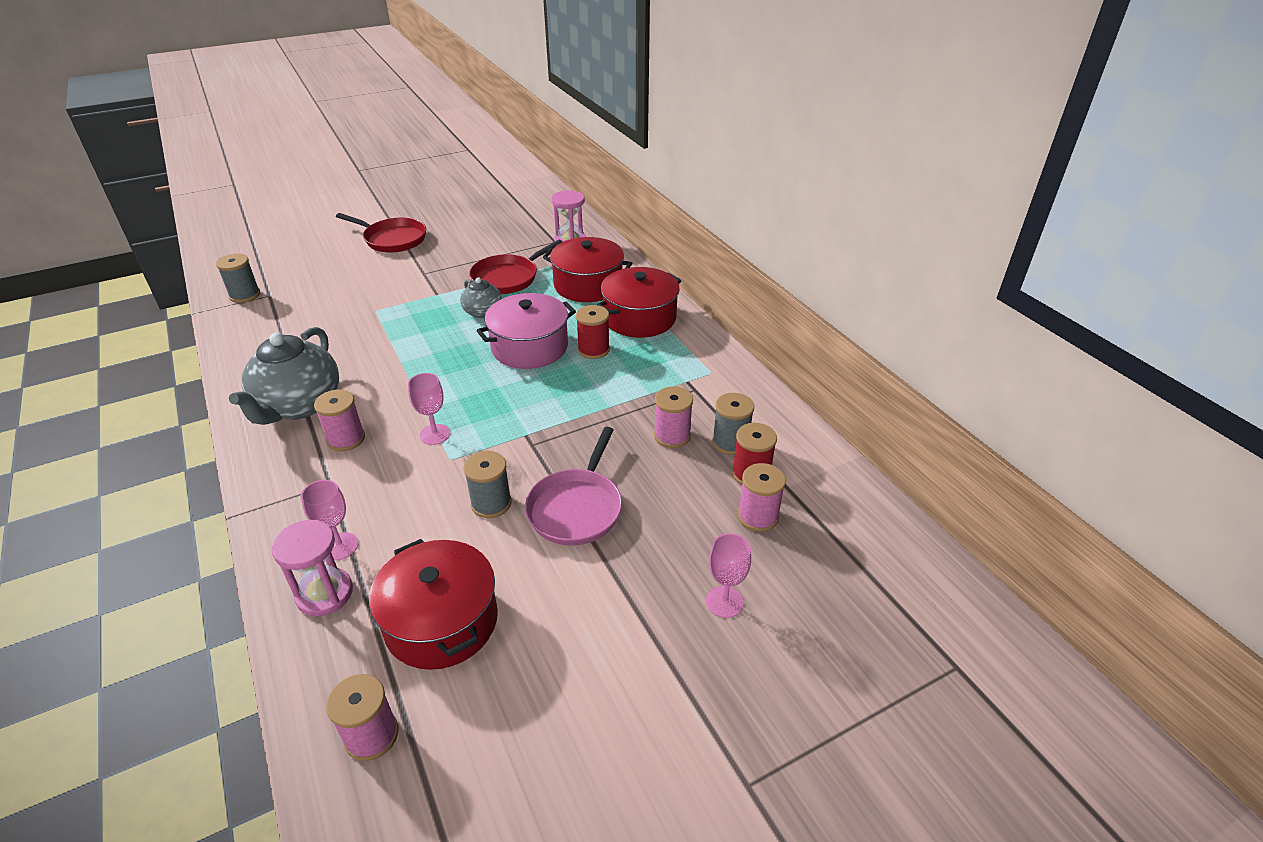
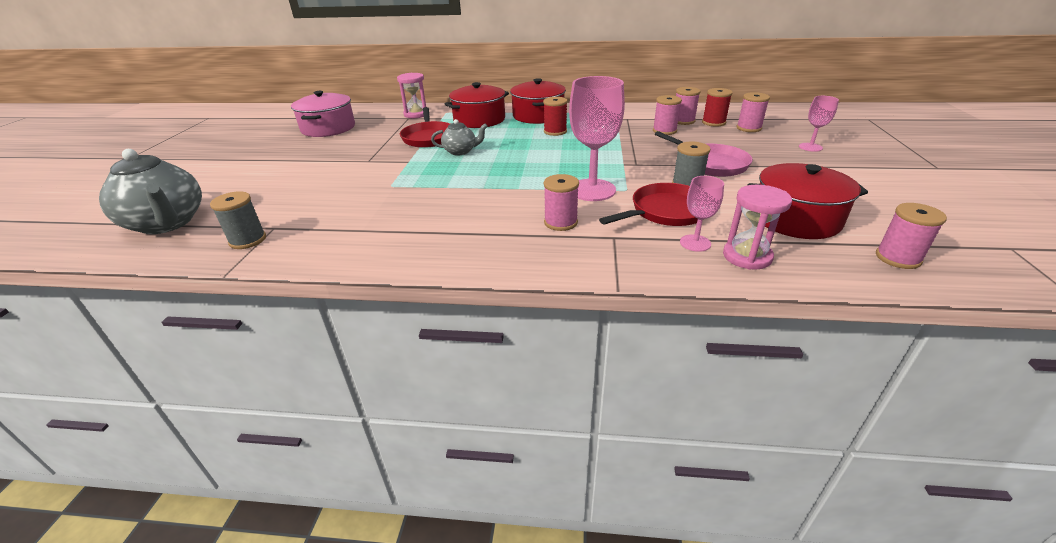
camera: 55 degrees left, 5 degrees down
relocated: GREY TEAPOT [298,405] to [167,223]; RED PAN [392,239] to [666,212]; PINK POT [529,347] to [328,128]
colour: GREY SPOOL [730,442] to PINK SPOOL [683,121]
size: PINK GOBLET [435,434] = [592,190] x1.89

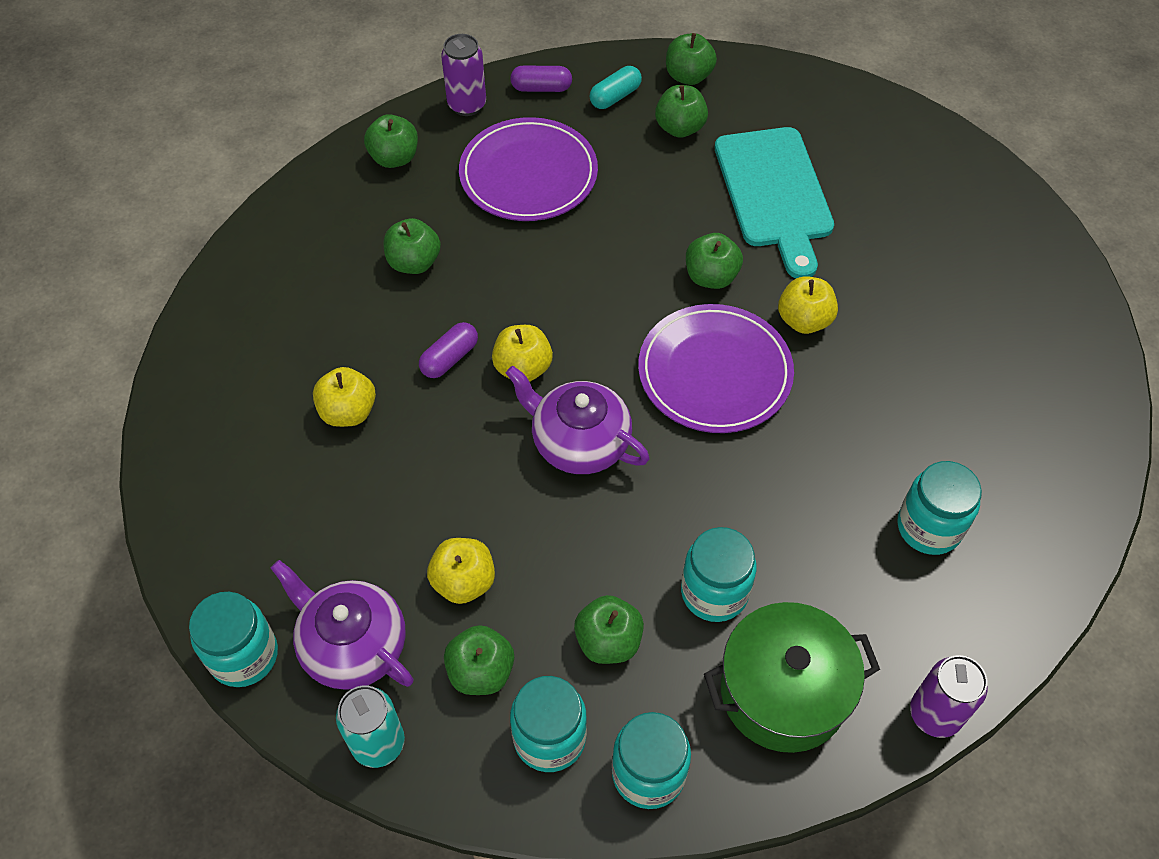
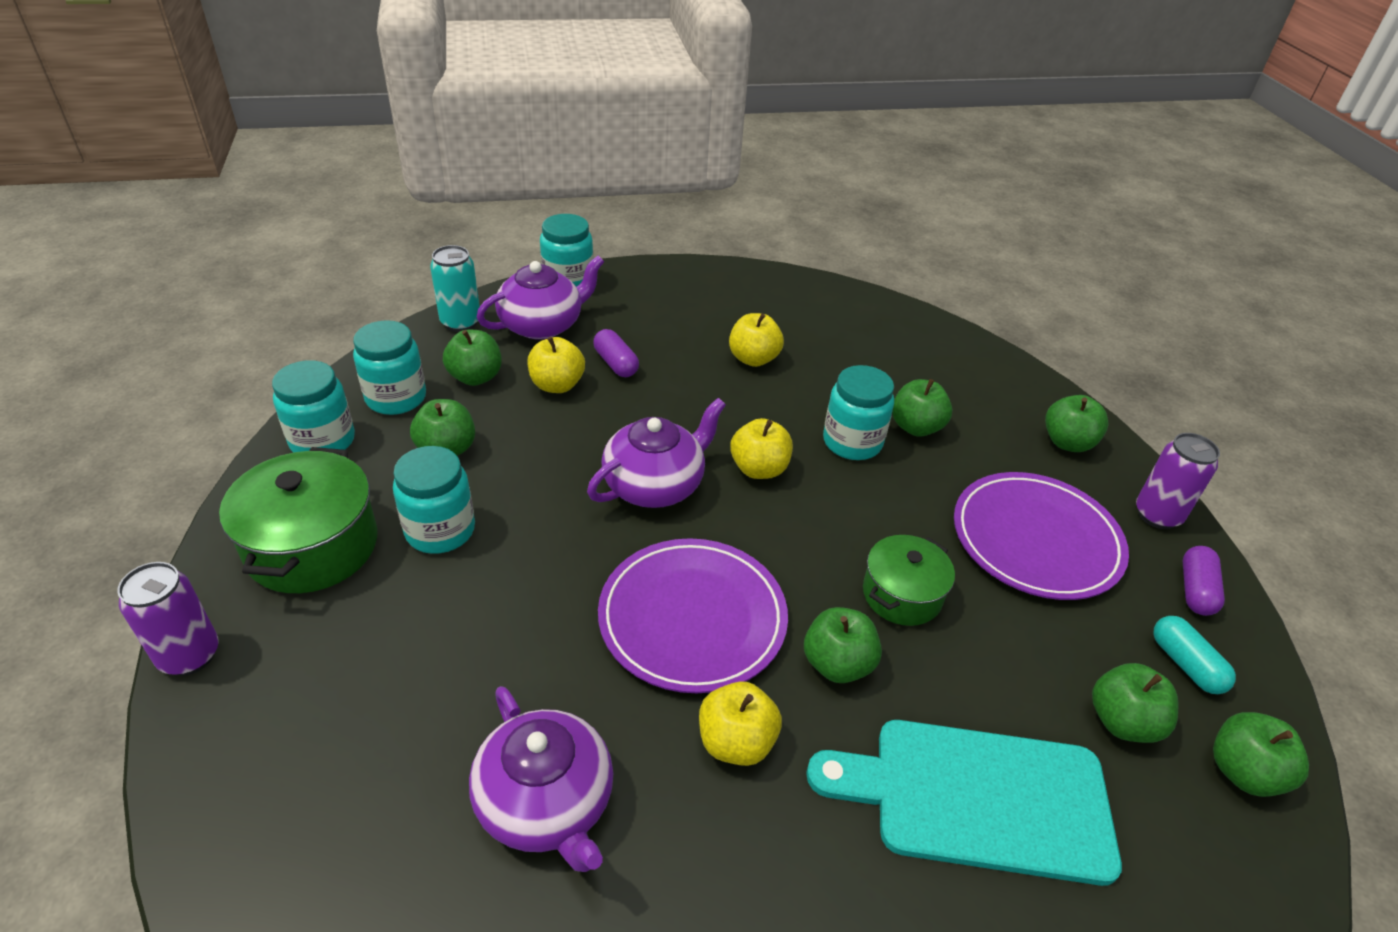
camera: 105 degrees right, 15 degrees down
appeared: PURPLE TEAPOT [546,803]; GREEN POT [902,594]
relocated: PURPLE CAPSULE [449,358] to [615,363]; TURQUOISE JAR [929,527] to [852,442]

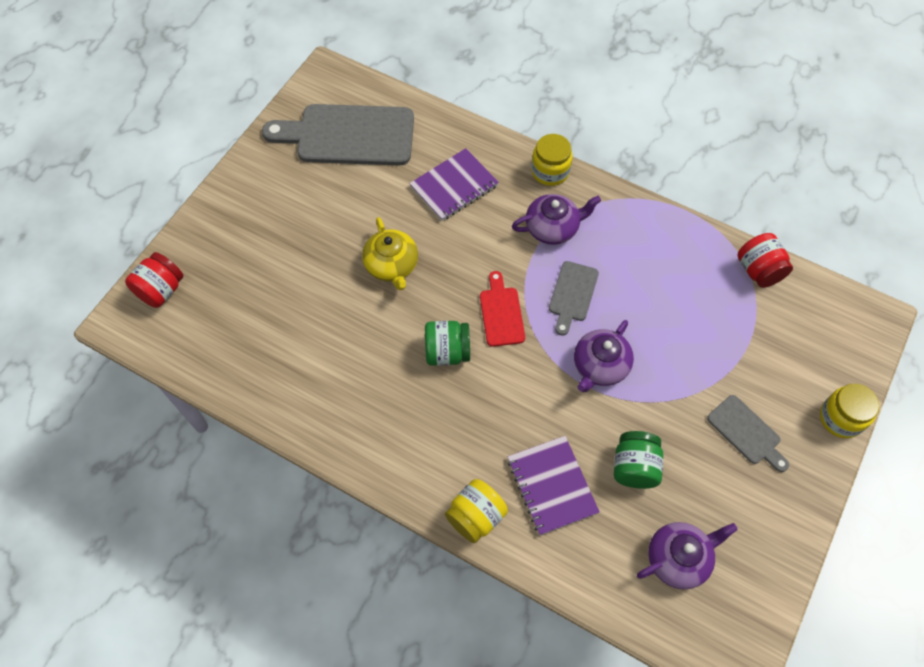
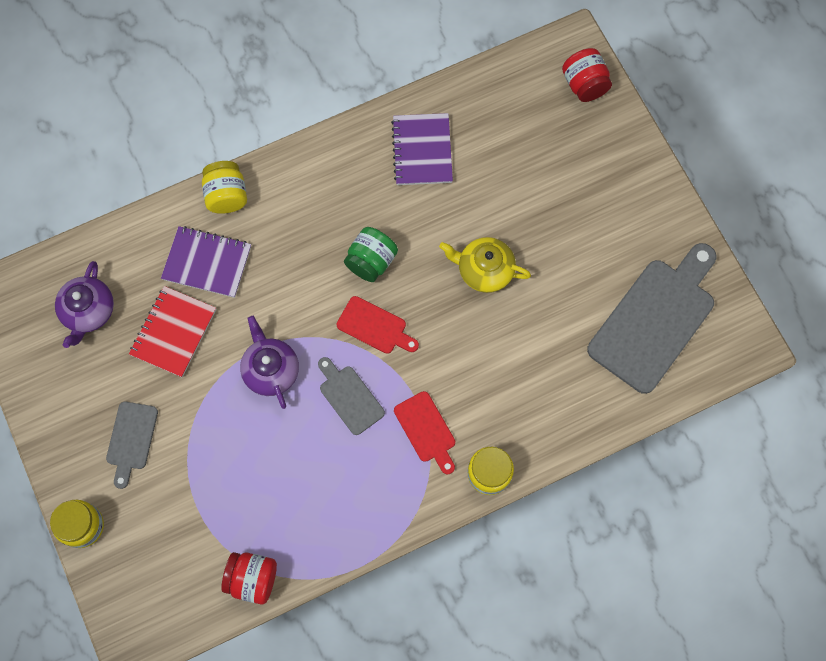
camera: 125 degrees right, 10 degrees up
relocated: PURPLE NOTEBOOK [454,186] to [422,150]
exchanged: PURPLE TEAPOT [553,228] to RED CUTTING BOARD [426,430]; GREEN JAR [634,467] to RED NOTEBOOK [173,332]
spun: GREY CUTTING BOARD [746,432] = [131,439] 75 degrees counterclockwise

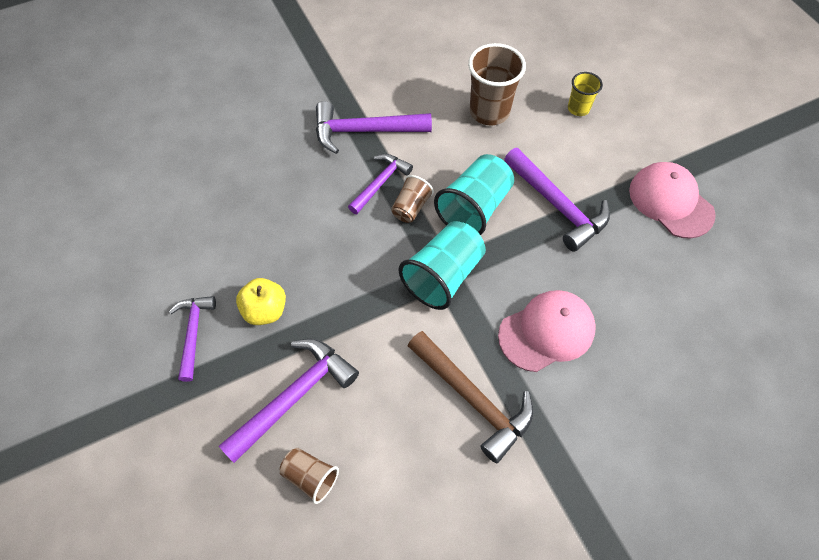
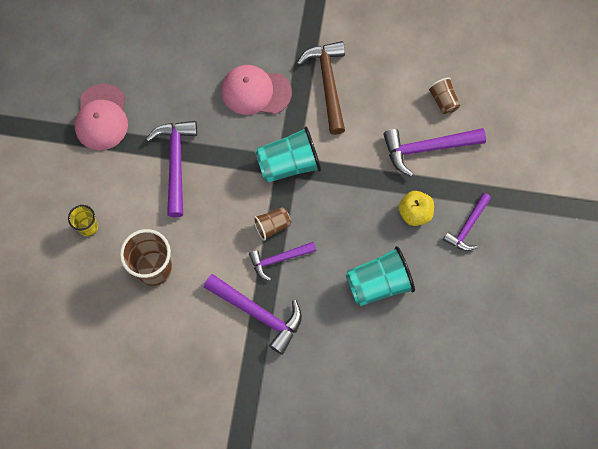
camera: 145 degrees left, 10 degrees up
relocated: TURQUOISE CUP [474,208] to [378,283]

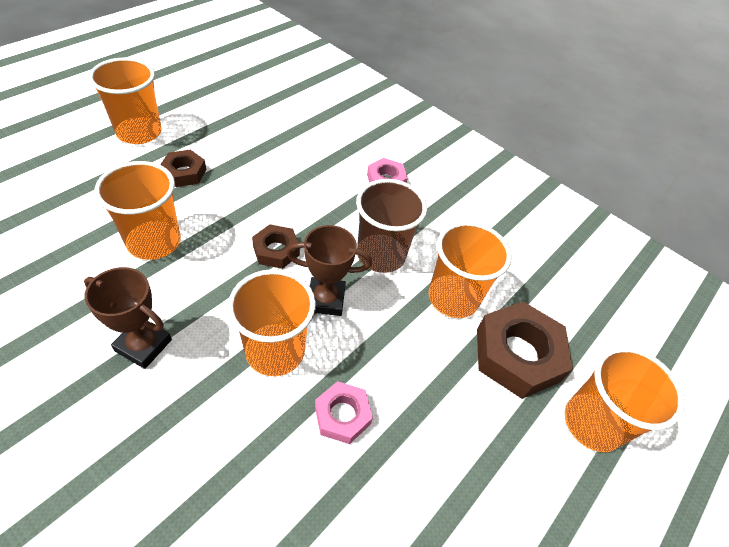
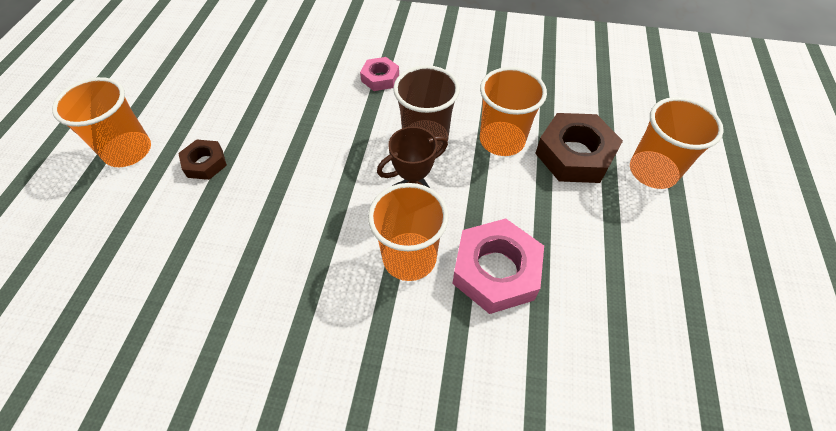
camera: 25 degrees left, 5 degrees up
missing: BROWN TROPHY [143,345]; ORANGE CUP [154,242]; BROWN NUT [276,250]
size: PINK NUT [342,415] = [496,271] x1.80

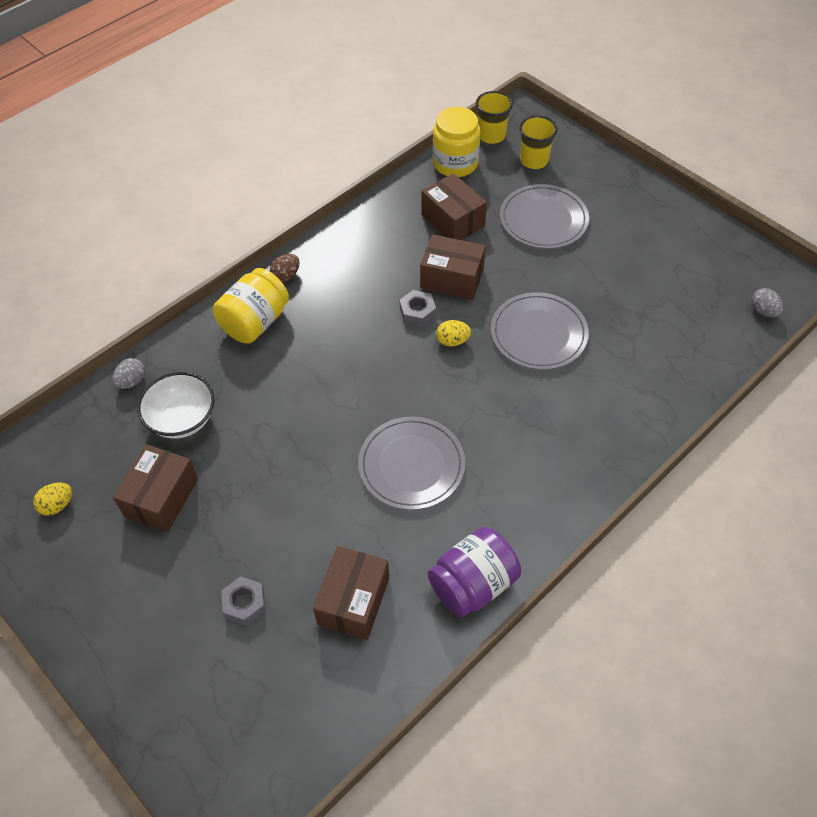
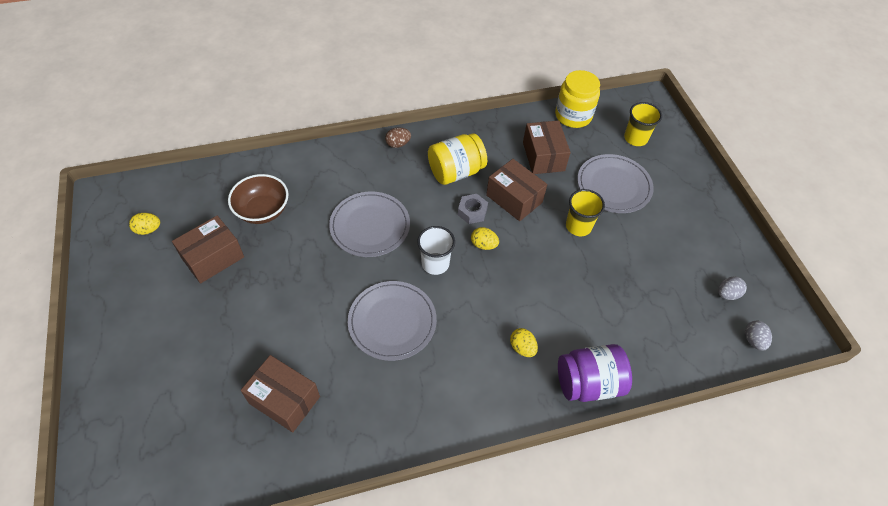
camera: 25 degrees right, 0 degrees up
missing: GREY NUT [244,604]
appeared: WHITE CUP [435,263]; YELLOW EGG [522,348]
relocated: GREY EGG [132,381] to [727,294]; YELLOW JAR [255,322] to [456,172]; PURPLE JAR [472,584] to [588,383]; YELLOW CUP [491,135] to [578,226]; GREY PLATE [538,333] to [370,226]
colour: WHITE BOWL [182,419] to BROWN BOWL [263,210]
spun: BROWN BOX [353,601] = [284,400] 75 degrees clockwise

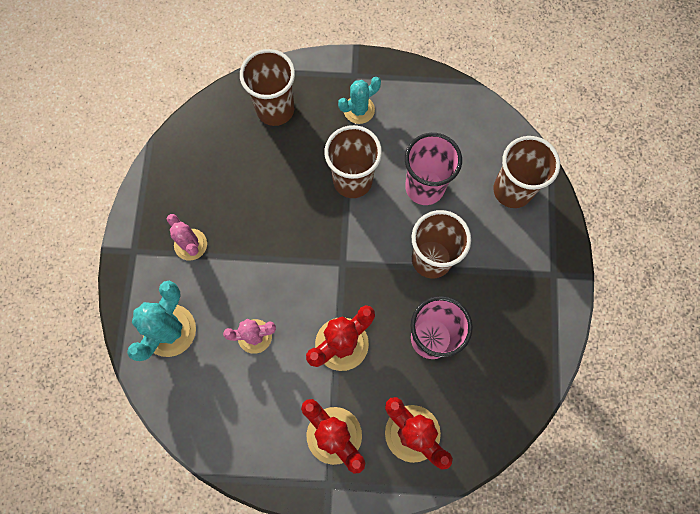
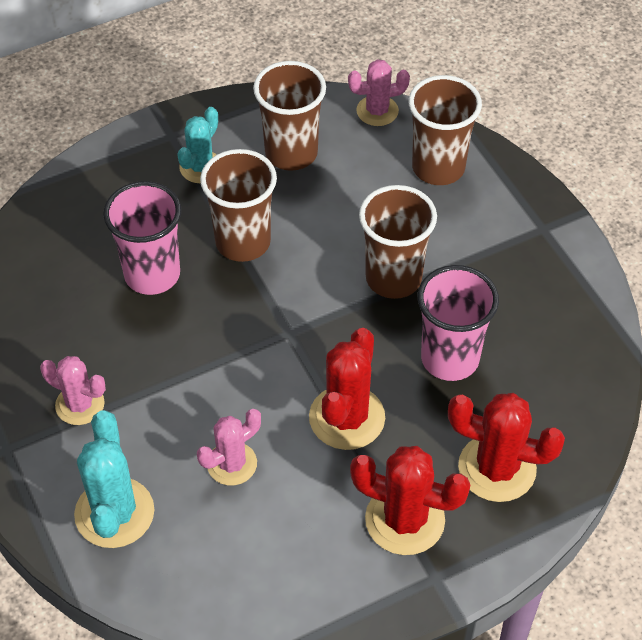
camera: 30 degrees left, 20 degrees down
appeared: PINK CACTUS [377,111]
relocated: BROWN CUP [275,109] to [291,153]; PINK CUP [424,187] to [152,274]

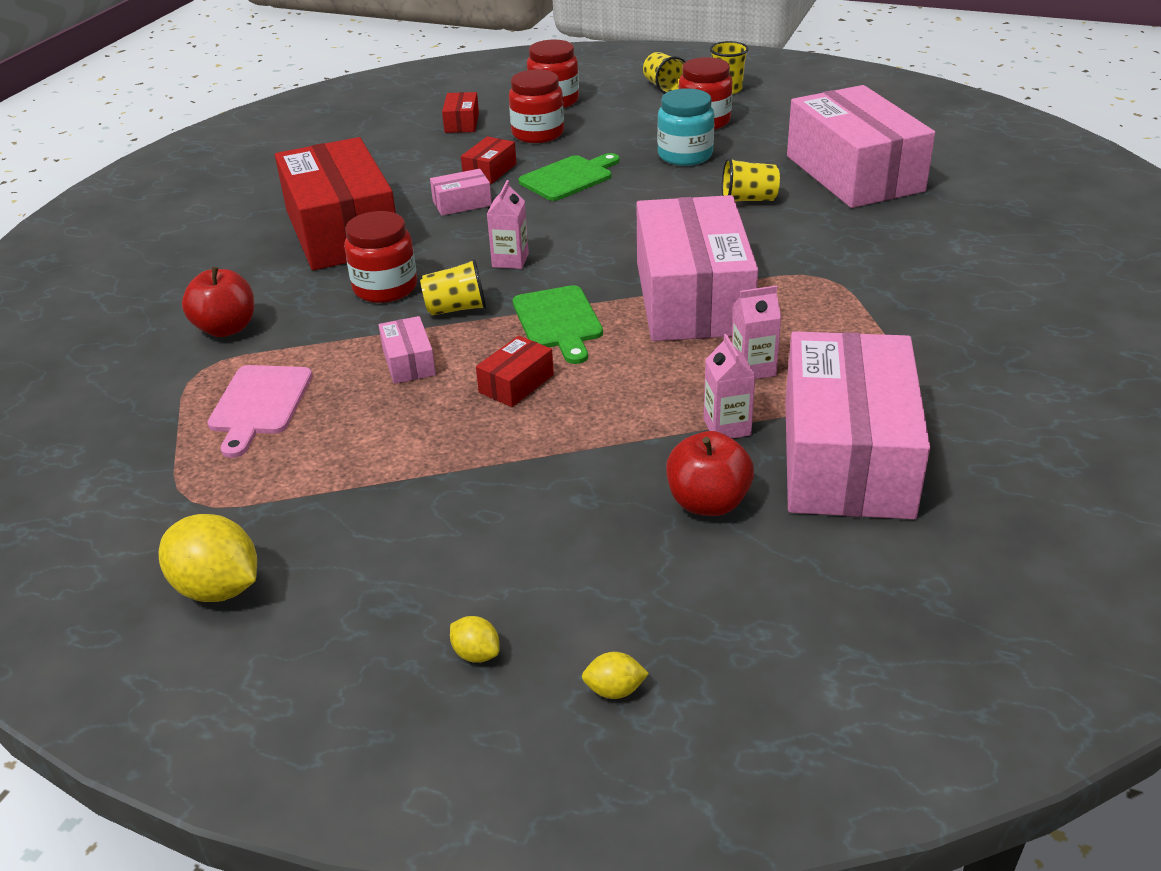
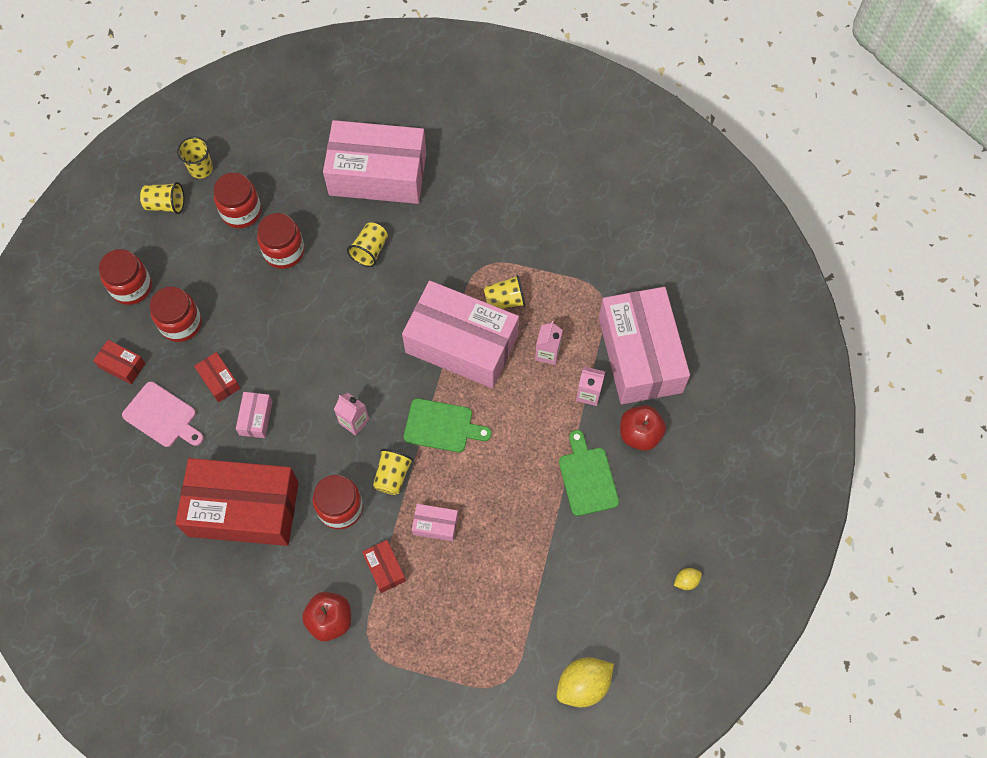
camera: 65 degrees left, 30 degrees up
missing: YELLOW LEMON [614,690]
appeared: YELLOW CUP [505,300]
relocated: PINK CUTTING BOARD [259,404] to [162,416]; RED BOX [516,384] to [385,568]; GREEN CUTTING BOARD [569,177] to [587,477]
colour: TURQUOISE JAR [685,155] to RED JAR [284,251]
spun: PINK BOX [847,456] = [640,355] 45 degrees clockwise

